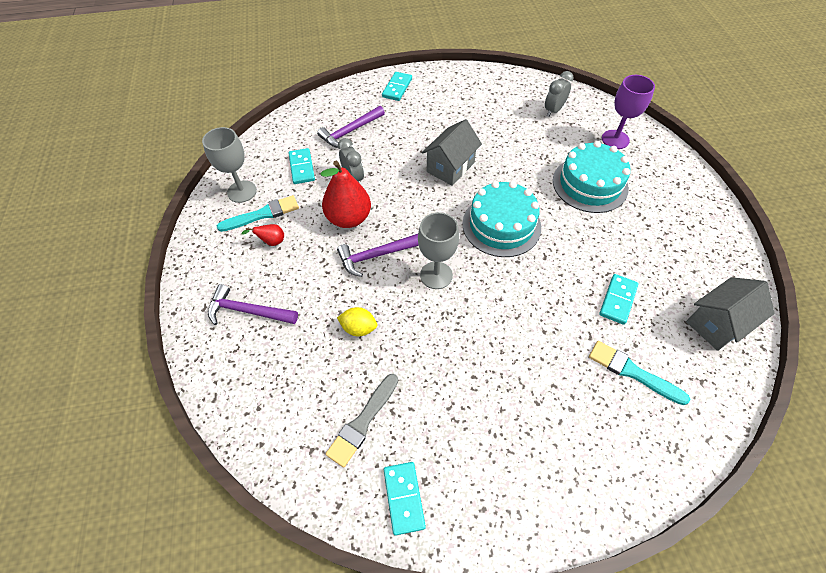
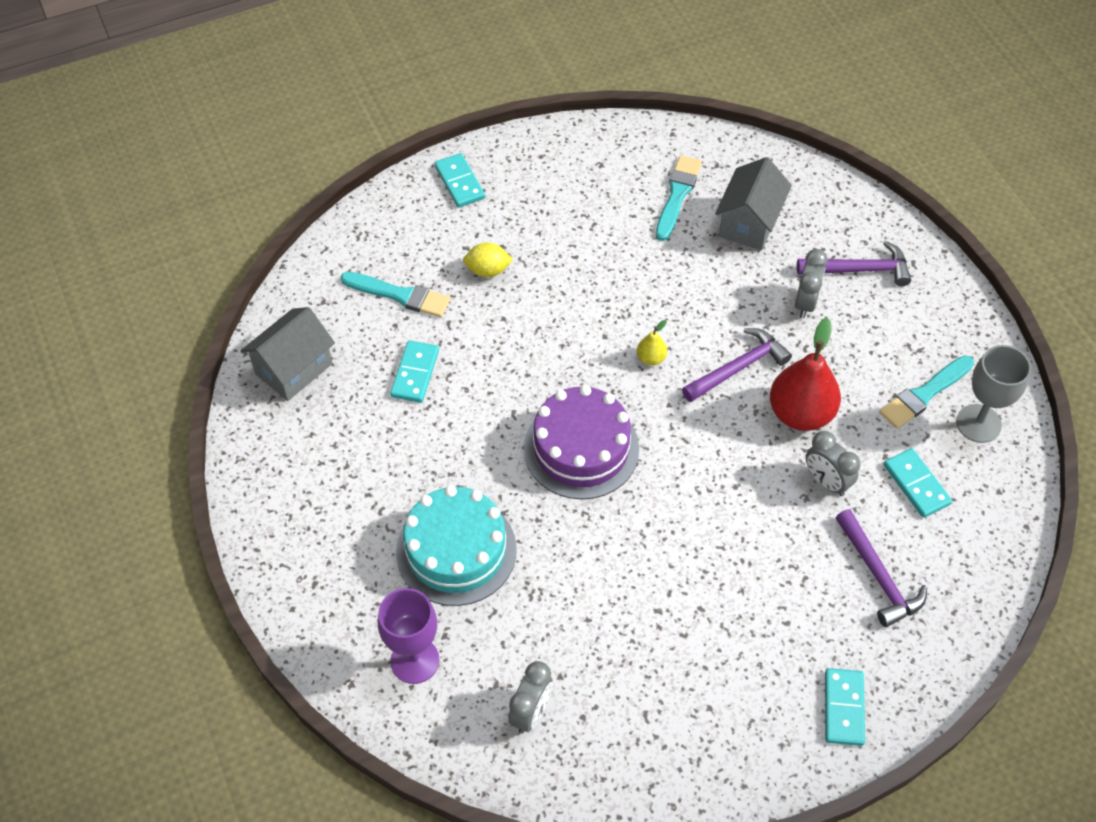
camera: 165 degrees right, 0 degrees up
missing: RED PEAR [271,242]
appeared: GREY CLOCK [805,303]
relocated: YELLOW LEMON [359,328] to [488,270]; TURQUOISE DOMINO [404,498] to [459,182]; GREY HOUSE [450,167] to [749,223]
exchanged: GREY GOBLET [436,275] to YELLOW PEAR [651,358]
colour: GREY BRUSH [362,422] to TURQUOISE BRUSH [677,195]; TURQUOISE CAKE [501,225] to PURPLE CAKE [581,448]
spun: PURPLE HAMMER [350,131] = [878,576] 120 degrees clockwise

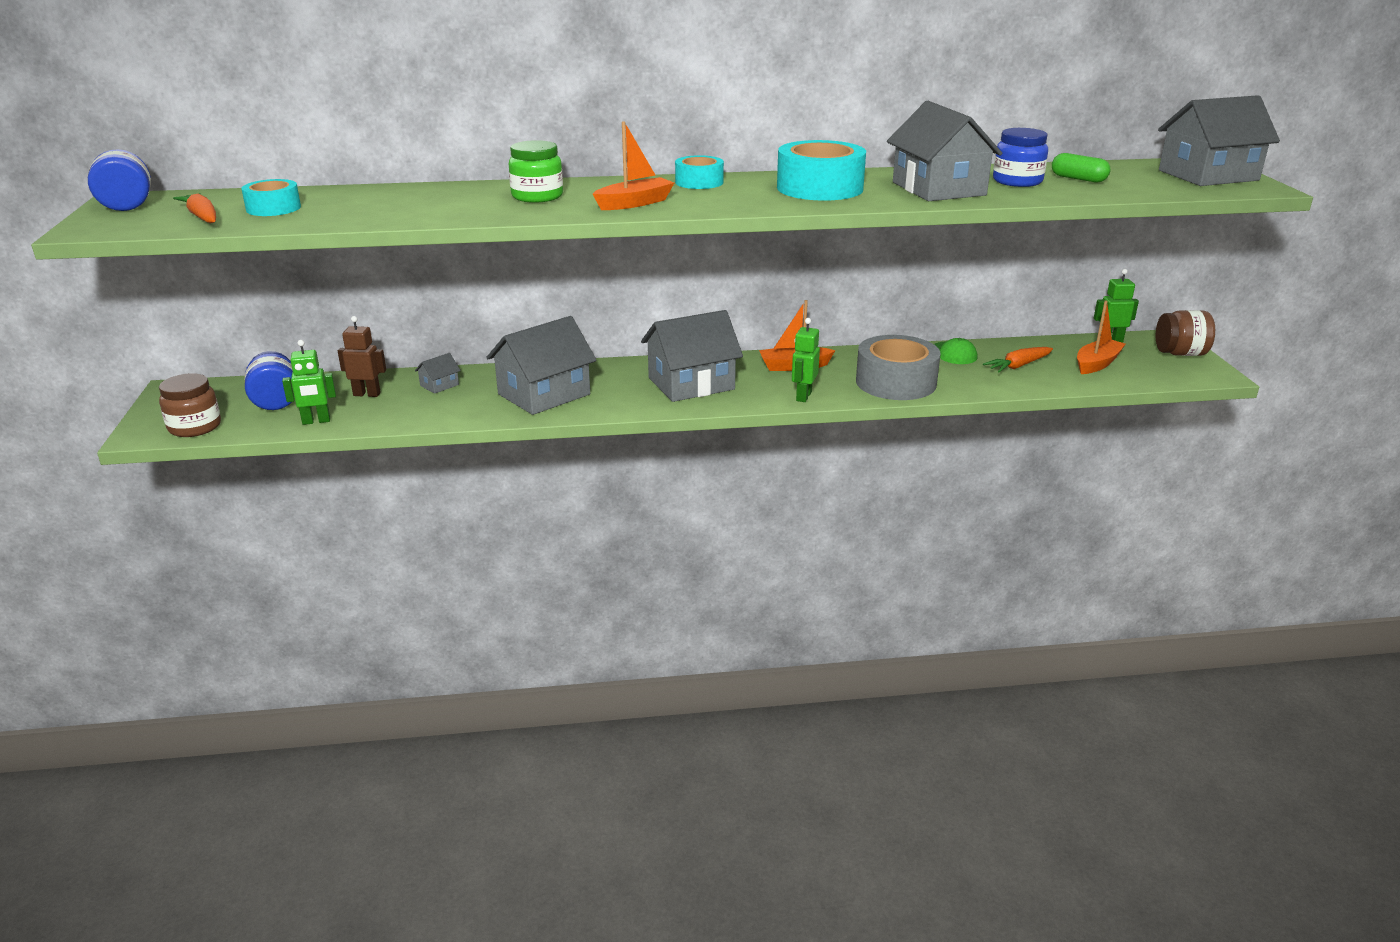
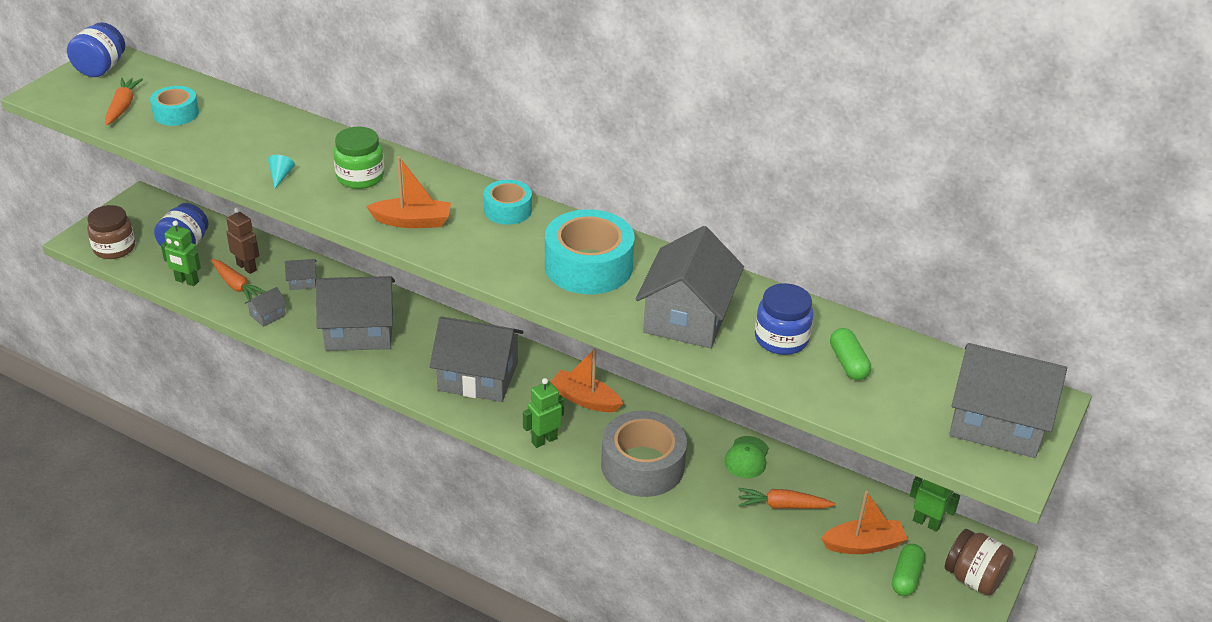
camera: 35 degrees right, 10 degrees up
appeared: ORANGE CARROT [236,286]; GREY HOUSE [267,315]; TURQUOISE CONE [280,176]; GREEN CAPSULE [906,577]

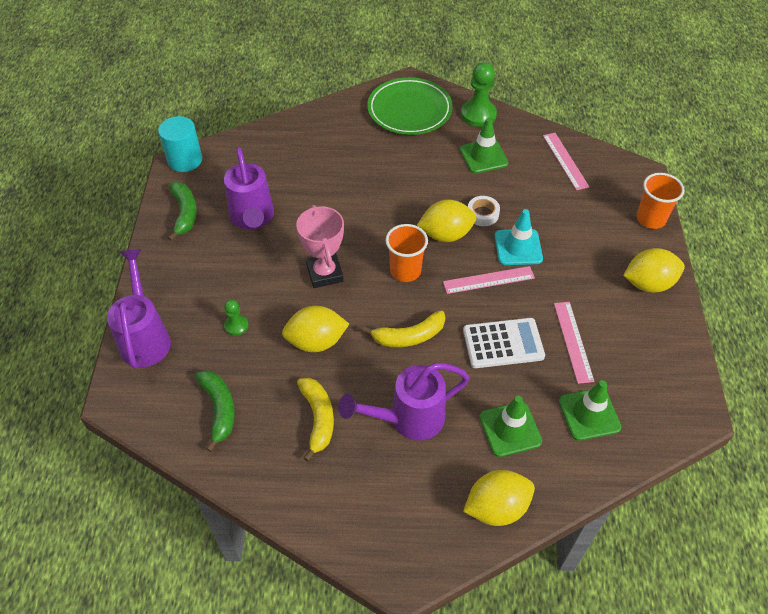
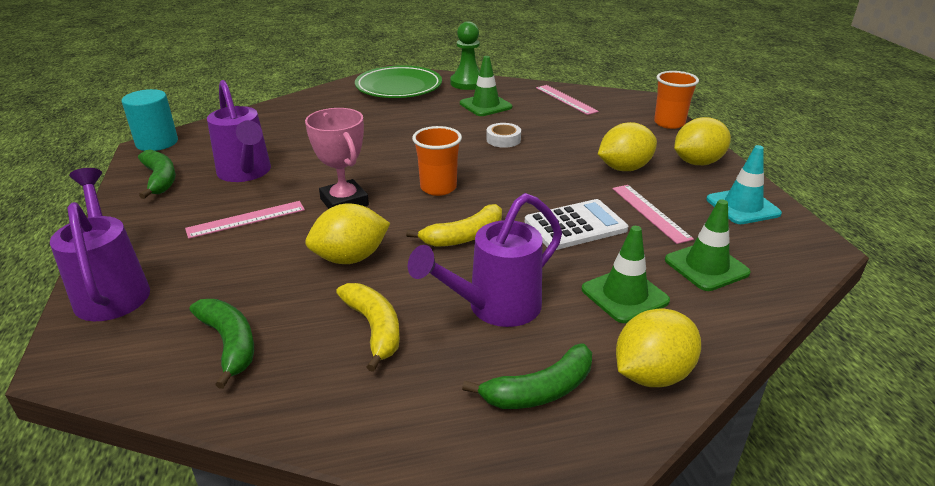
camera: 15 degrees left, 20 degrees down
missing: GREEN PAWN [236,325]
appeared: GREEN BANANA [540,390]
relocated: YELLOW LEMON [446,234] to [624,168]; PINK RULER [488,280] to [246,219]; TURQUOISE TRAFFIC CONE [518,247] to [742,206]

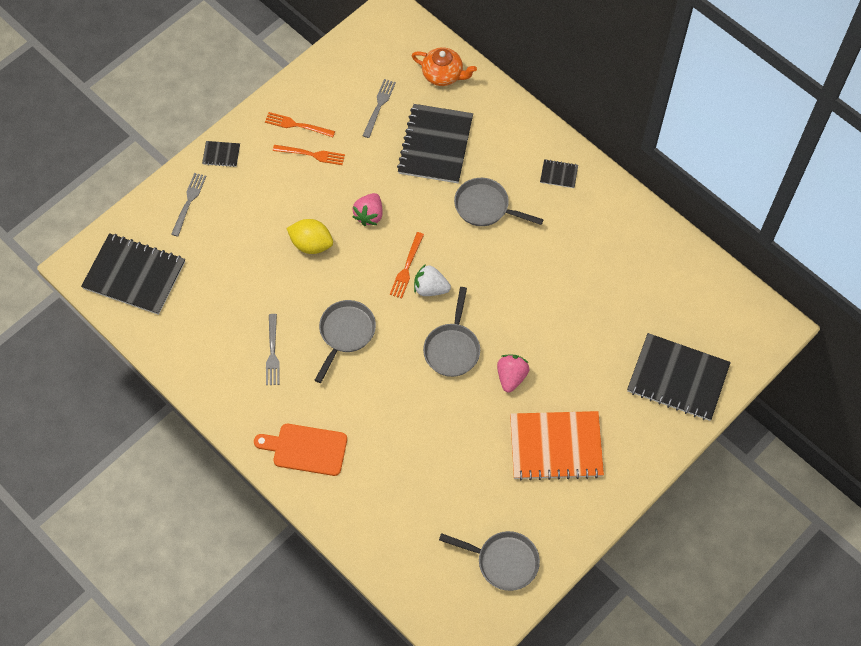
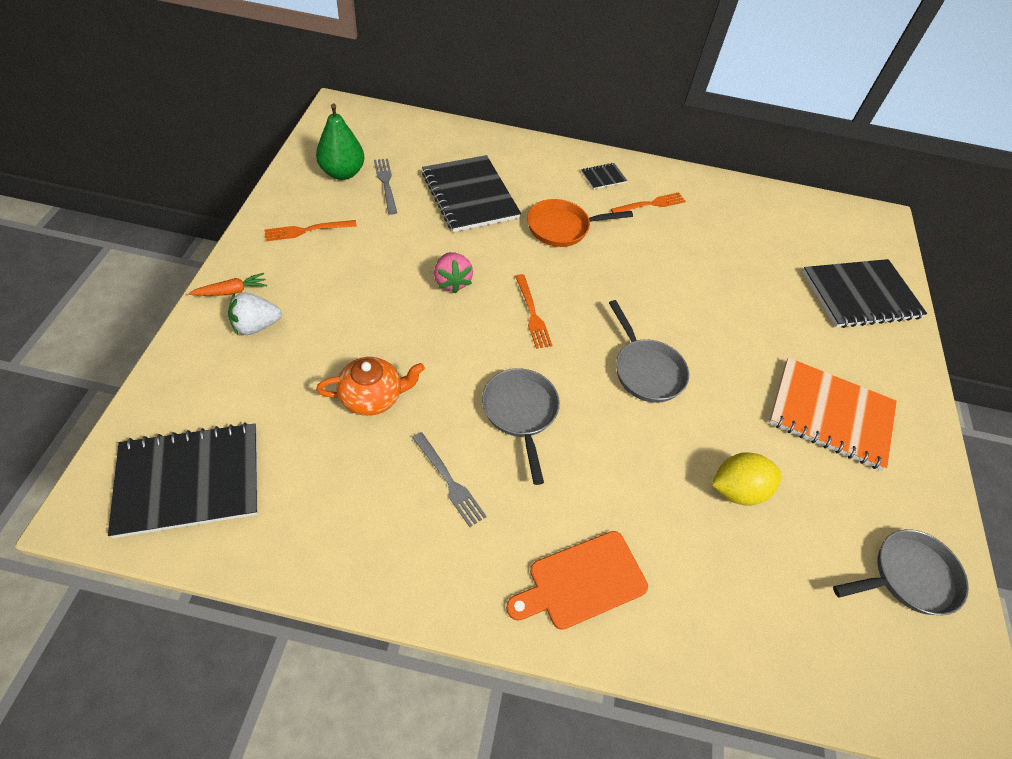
camera: 40 degrees left, 10 degrees down
missing: GREY FORK [189,201]; PINK STRAWBERRY [511,377]
appeared: GREEN PEAR [342,173]
relocated: ORANGE FORK [312,154] to [651,204]; YELLOW LEMON [311,244] to [737,490]; ORANGE TEAPOT [443,75] to [373,397]; WHITE STRAWBERRY [430,288] to [256,326]
exchanged: BLACK NOTEBOOK [221,154] to ORANGE CARROT [231,291]
colour: GREY PAN [485,207] to ORANGE PAN [562,228]
spun: ORANGE NOTEBOOK [556,446] = [830,414] 60 degrees clockwise

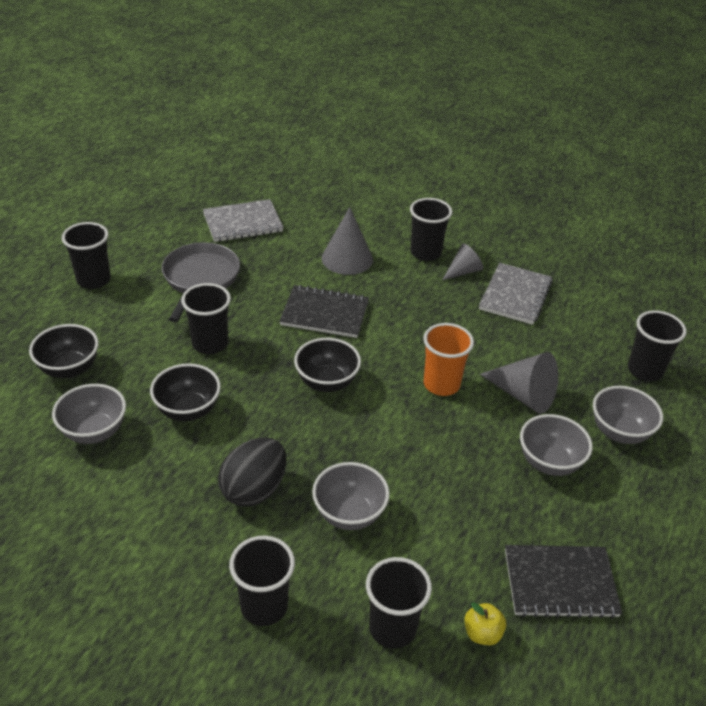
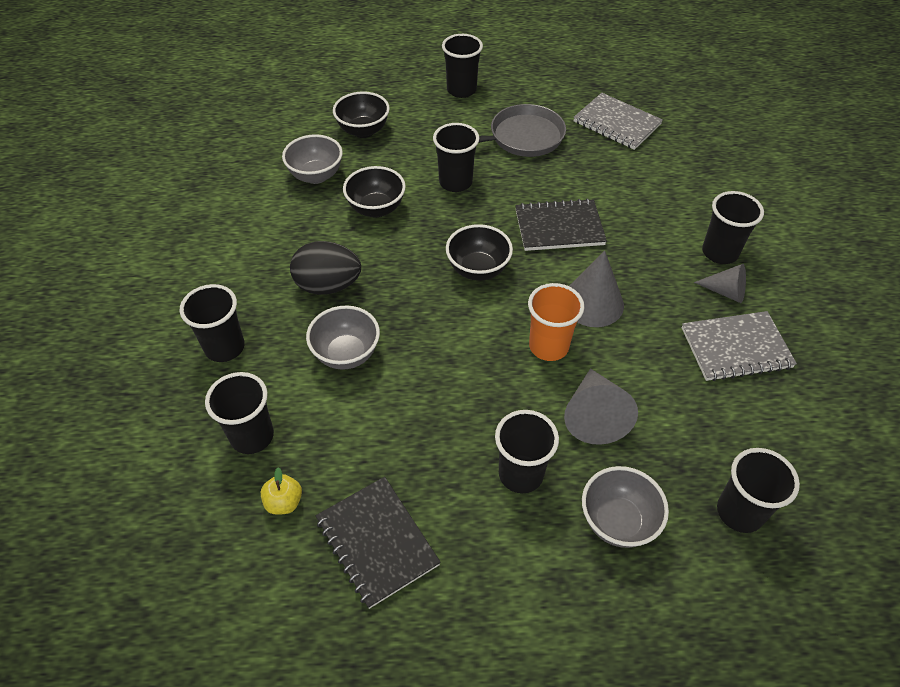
camera: 60 degrees right, 10 degrees up
relocated: GREY CONE [347,258] to [592,302]
exchanged: GREY BOWL [549,462] to BLACK CUP [521,474]
spun: BLACK NOTEBOOK [324,314] = [559,227] 75 degrees counterclockwise

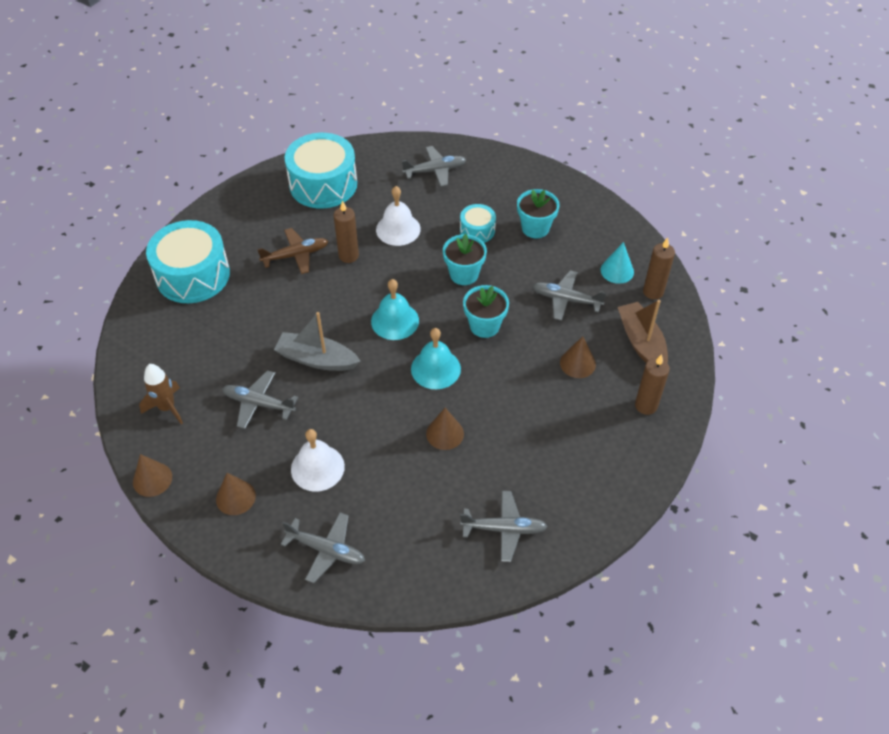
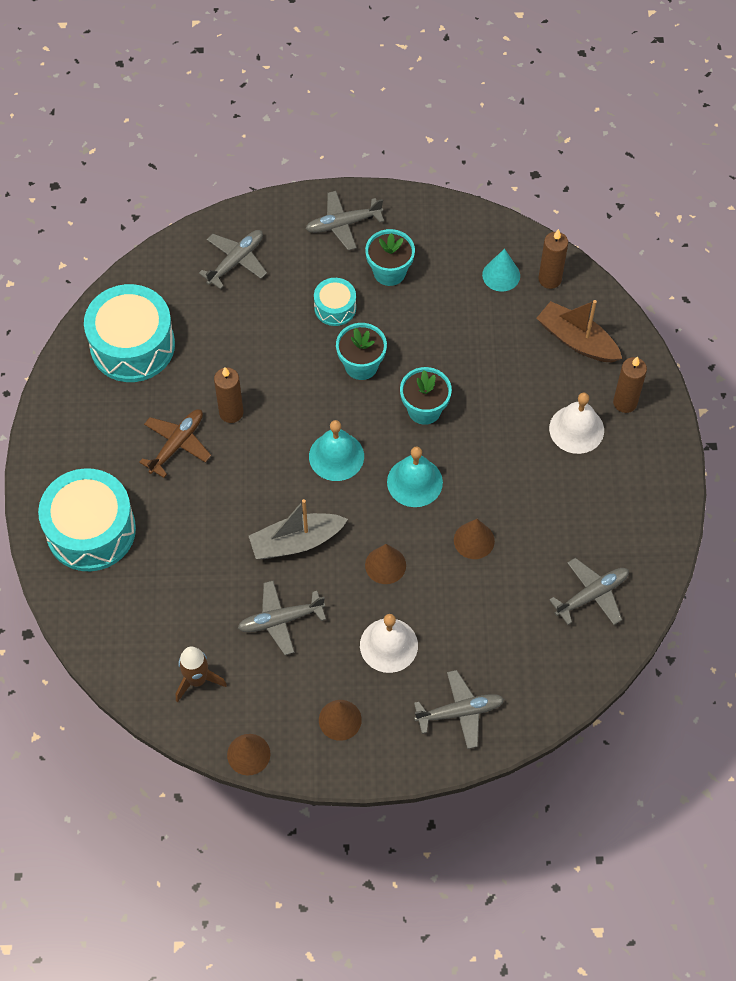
camera: 35 degrees left, 10 degrees up
relocated: WHITE BELL [398,229] to [576,429]; GREY PLANE [566,299] to [343,224]; BROWN CONE [577,363] to [385,565]

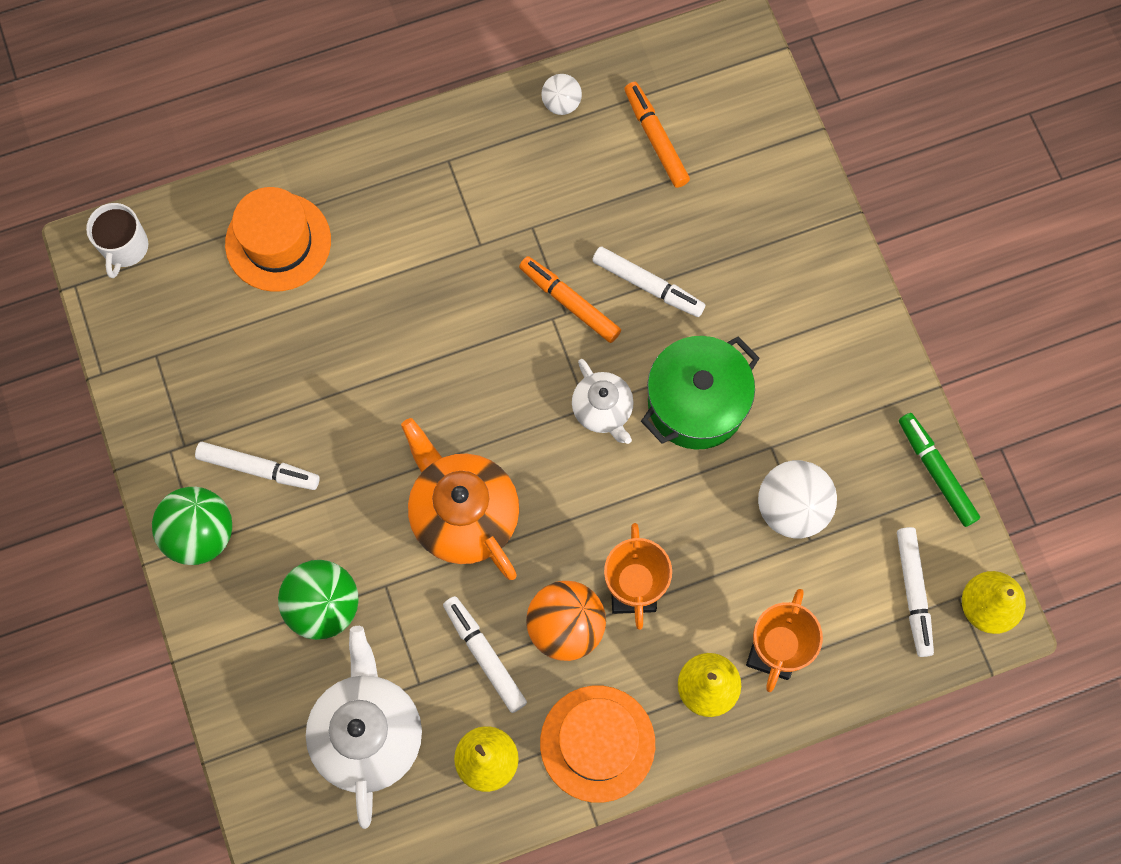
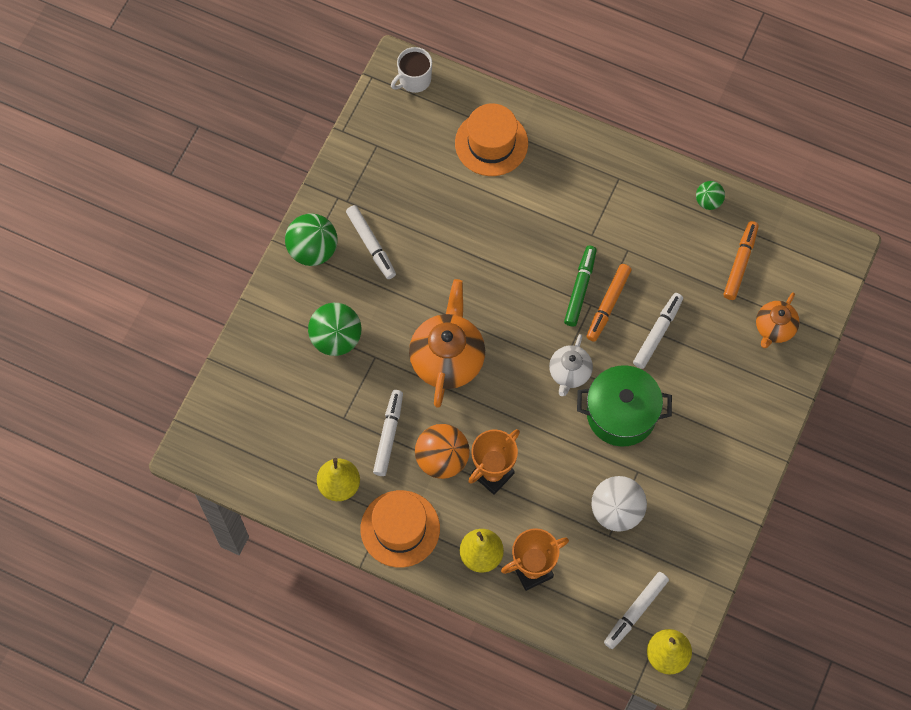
camera: 45 degrees right, 5 degrees down
missing: WHITE TEAPOT [368,733]
appeared: ORANGE TEAPOT [774,328]
relocated: GREEN MARKER [936,472] to [580,288]
colour: WHITE BALL [561,103] to GREEN BALL [708,201]
spun: ORANGE MARKER [569,302] = [608,305] 150 degrees counterclockwise; WHITE MARKER [647,285] = [657,333] 135 degrees counterclockwise

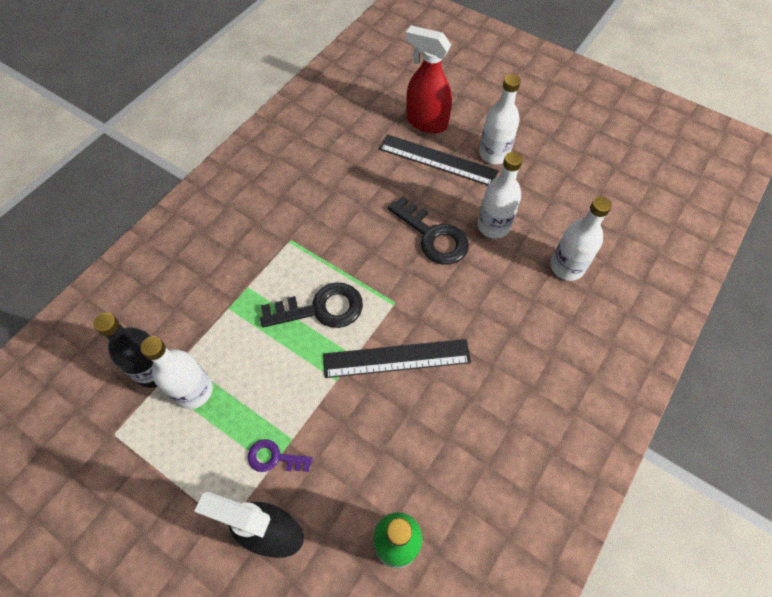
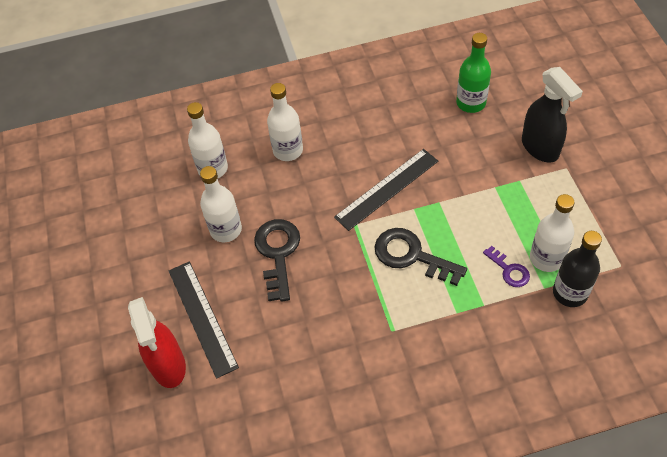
camera: 135 degrees left, 5 degrees down
relocated: PURPLE KEY [274,458] to [509,270]; WHITE BOTTLE [494,154] to [288,150]
spun: BLACK RULER [396,358] = [387,189] 75 degrees counterclockwise

